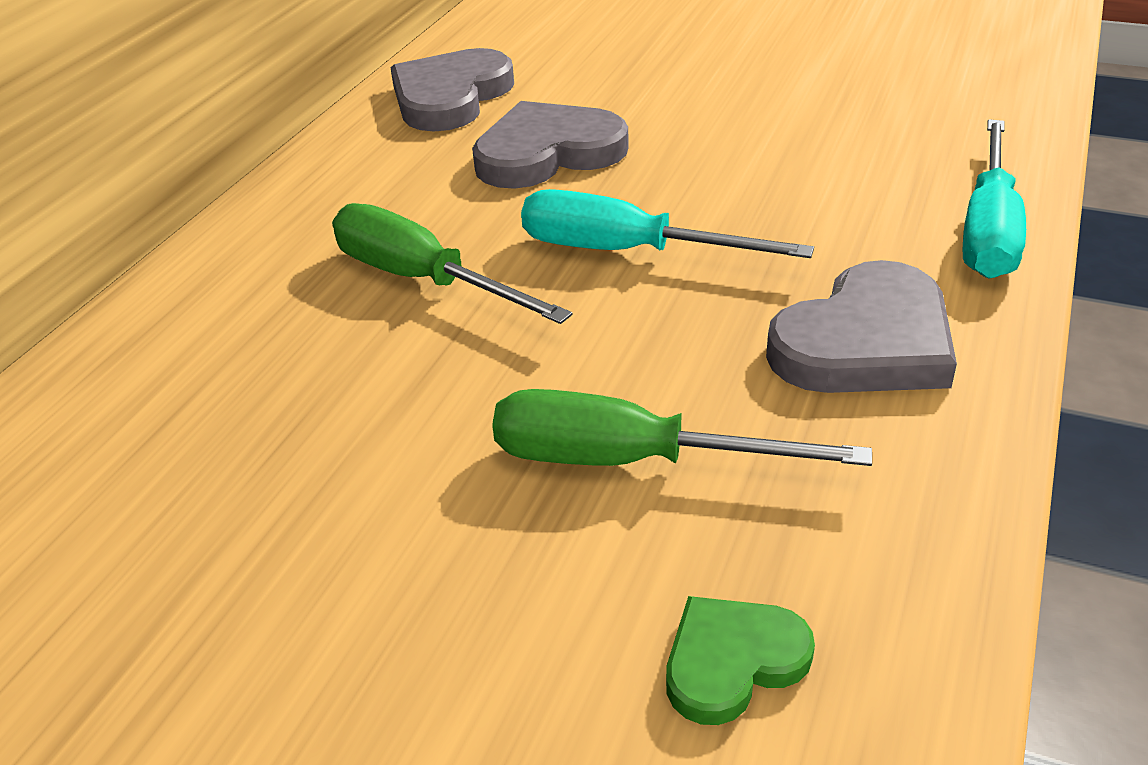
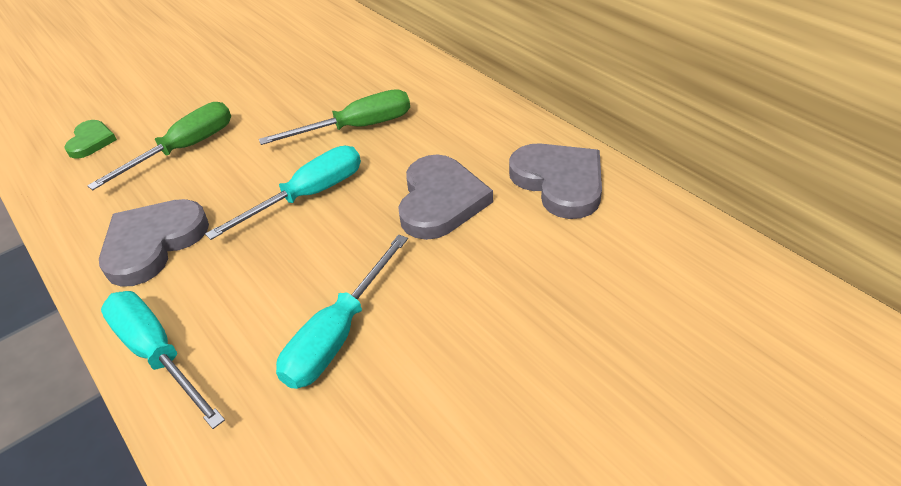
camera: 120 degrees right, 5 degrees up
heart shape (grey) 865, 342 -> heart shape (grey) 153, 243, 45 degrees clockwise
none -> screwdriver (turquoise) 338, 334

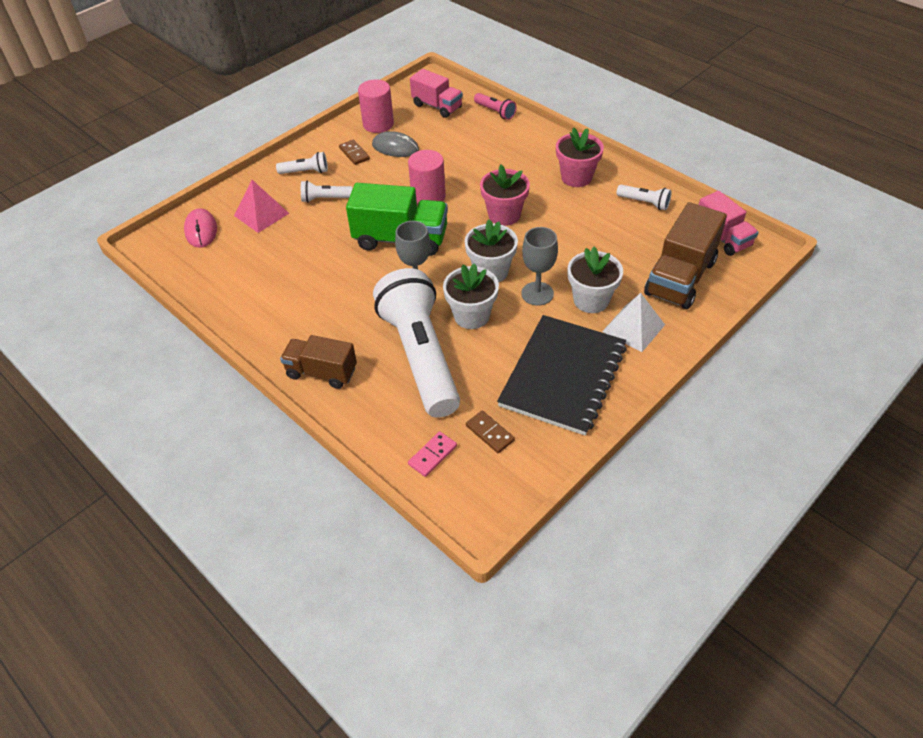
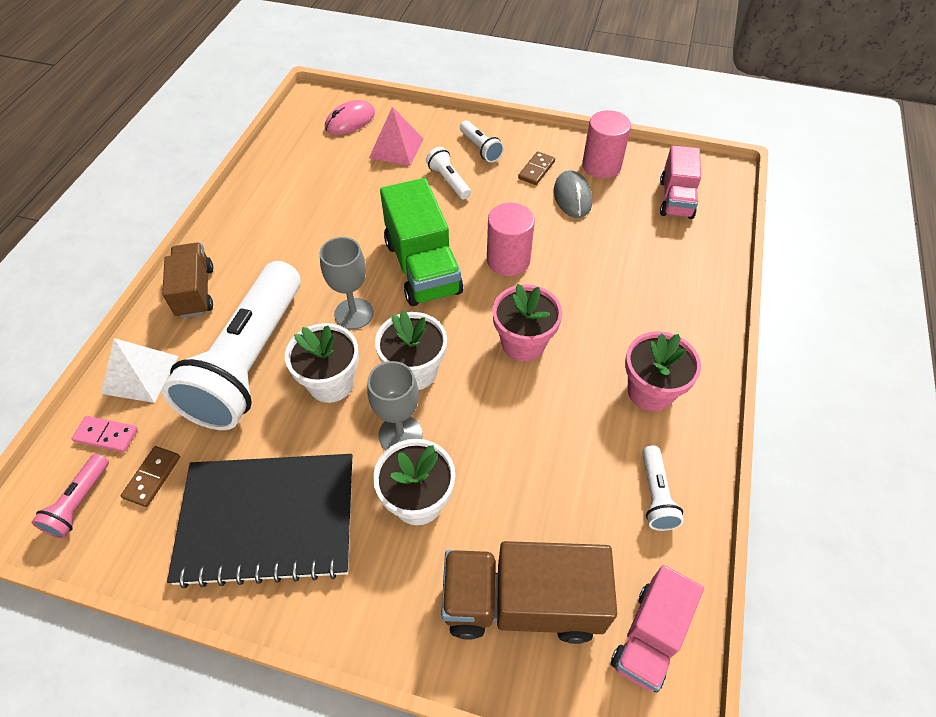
camera: 60 degrees right, 5 degrees up
pocket torch (pink) 495, 112 -> pocket torch (pink) 79, 503, move
solid pyramid (snow-white) 633, 328 -> solid pyramid (snow-white) 140, 374, move
pocket torch (snow-white) 420, 355 -> pocket torch (snow-white) 249, 362, 150 degrees clockwise

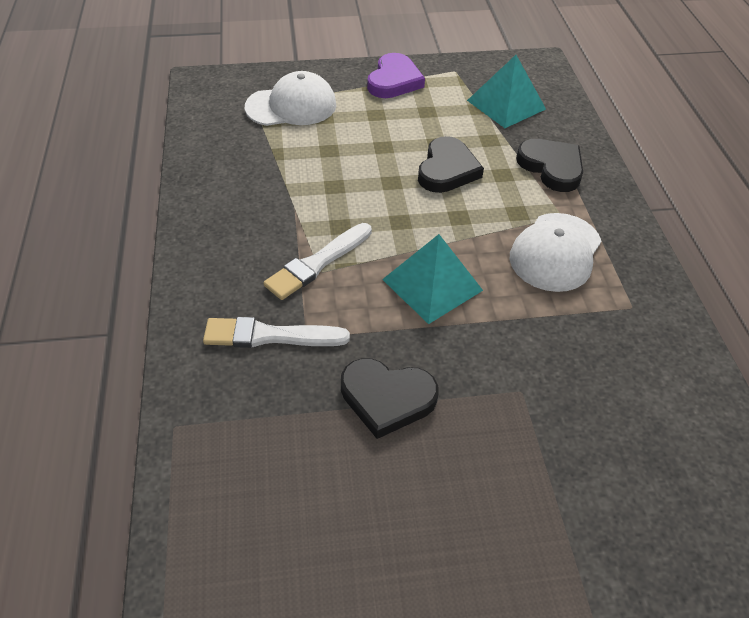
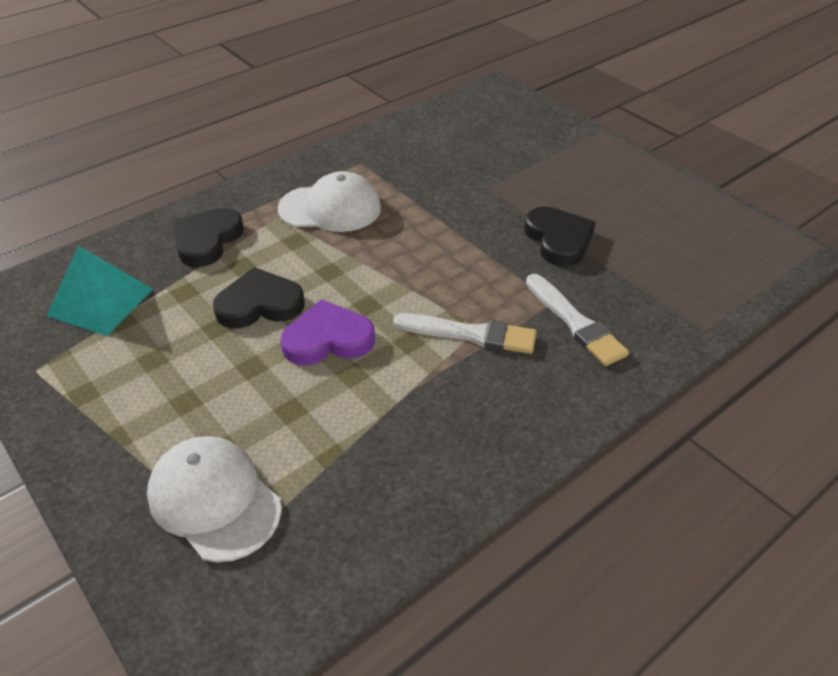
camera: 120 degrees left, 5 degrees down
heart shape (purple) 394, 81 -> heart shape (purple) 328, 339, move
solid pyramid (turquoise) 432, 284 -> none

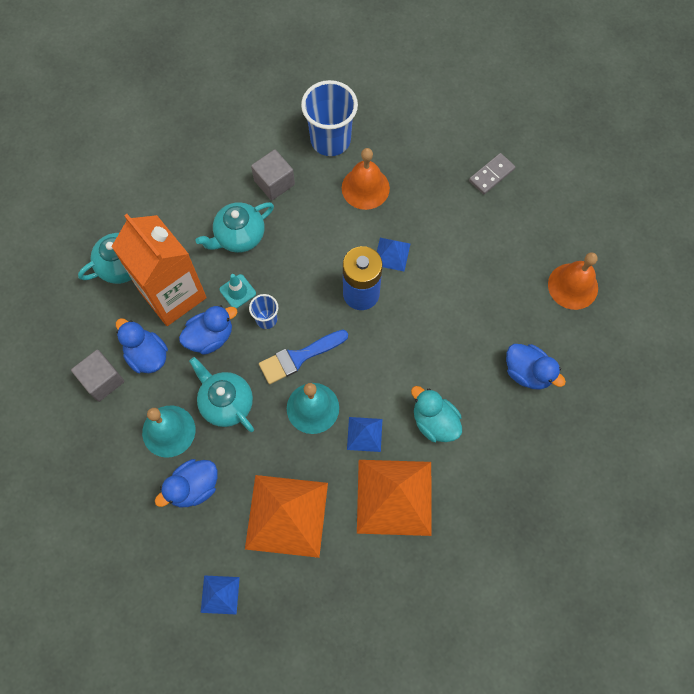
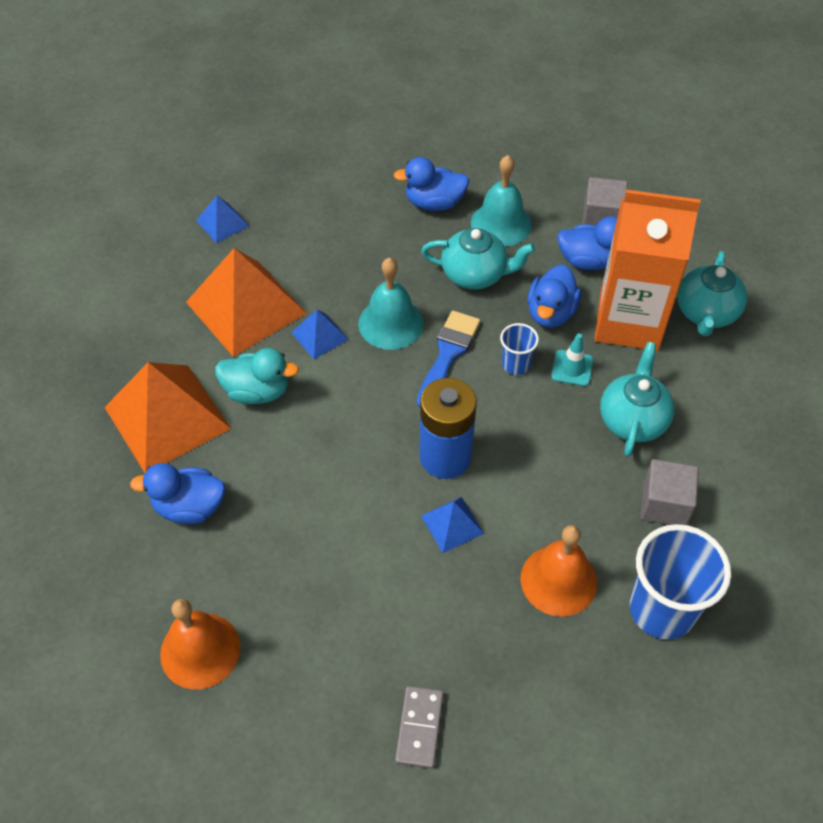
camera: 140 degrees right, 15 degrees down
solid pyramid (bright orange) 287, 515 -> solid pyramid (bright orange) 167, 418, move
solid pyramid (cobalt) 220, 594 -> solid pyramid (cobalt) 222, 223, move
duck (cobalt) 194, 487 -> duck (cobalt) 434, 203, 105 degrees counterclockwise

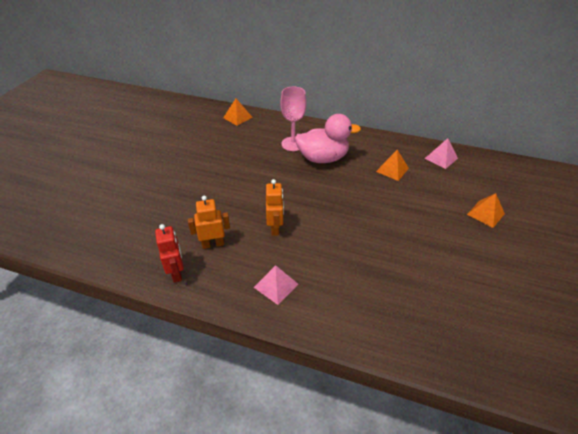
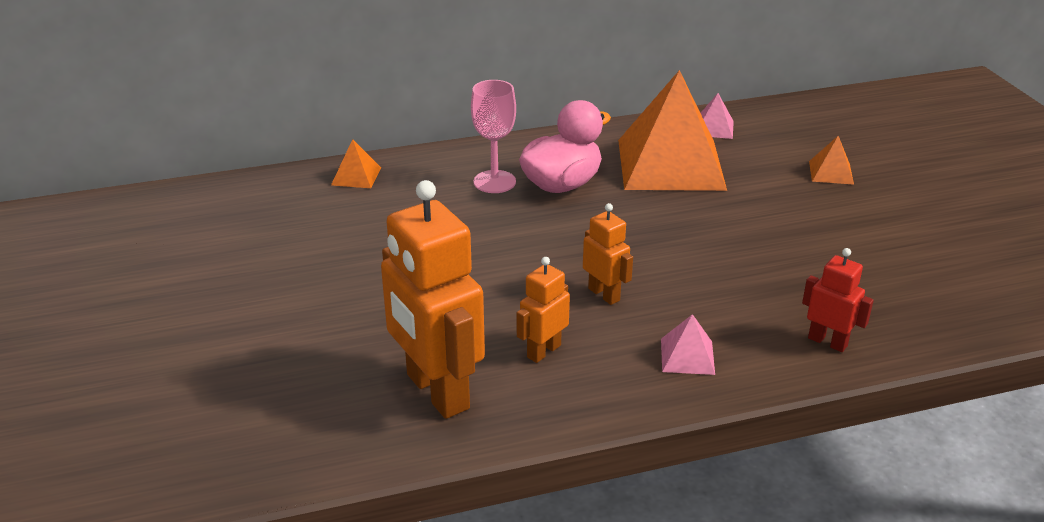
camera: 35 degrees left, 10 degrees down
none -> robot figure (bright orange) 436, 392
solid pyramid (bright orange) 392, 170 -> solid pyramid (bright orange) 670, 164, x2.47
robot figure (crimson) 177, 273 -> robot figure (crimson) 827, 342, move

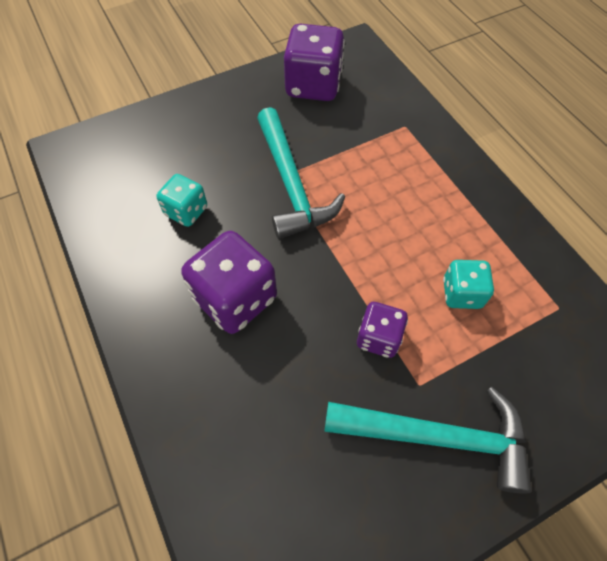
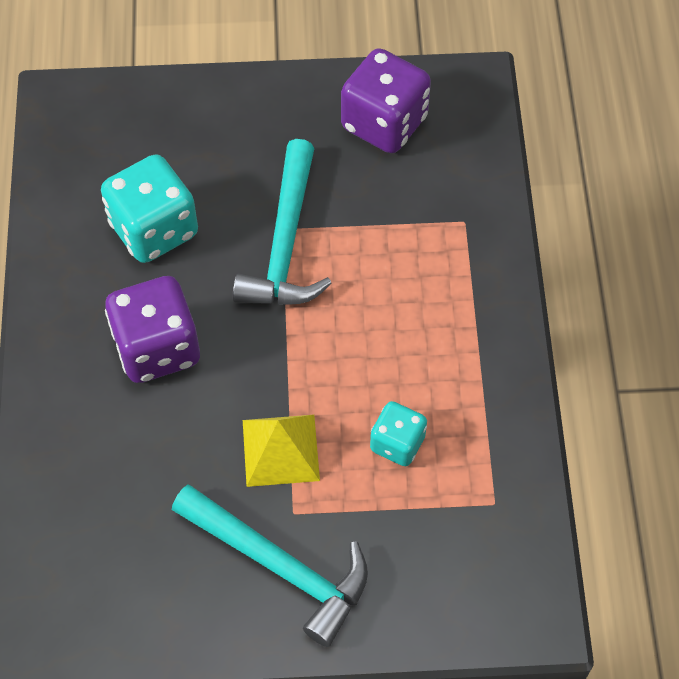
camera: 25 degrees right, 0 degrees up
game die (turquoise) 186, 211 -> game die (turquoise) 154, 229, x1.72
game die (purple) 378, 337 -> solid pyramid (yellow) 280, 450

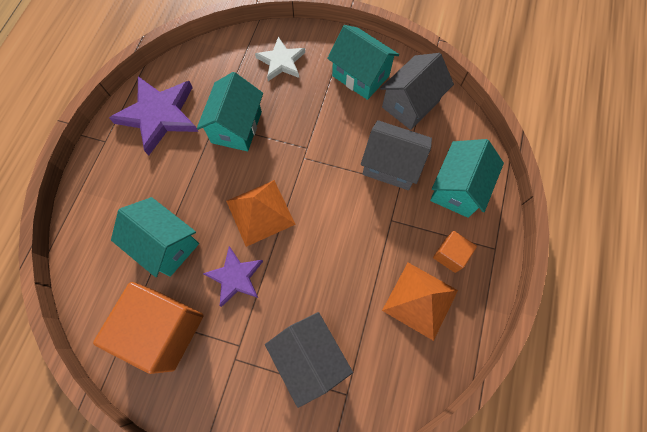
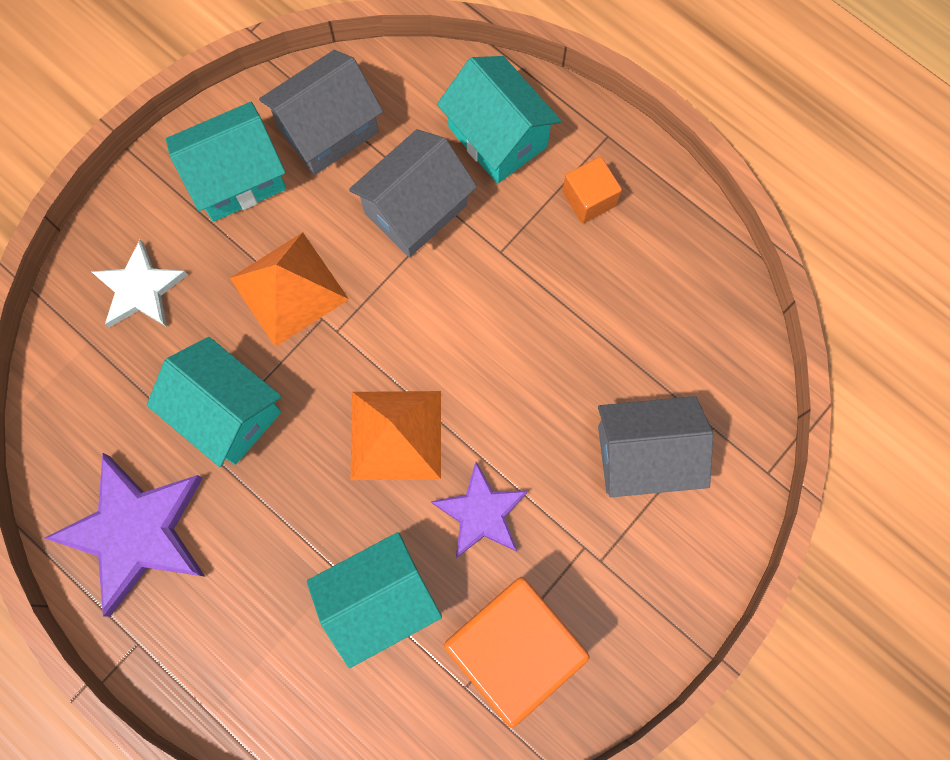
camera: 65 degrees left, 5 degrees up
solid pyramid (bright orange) 420, 300 -> solid pyramid (bright orange) 289, 288, move
cottage (grey) 410, 104 -> cottage (grey) 328, 130, 75 degrees clockwise

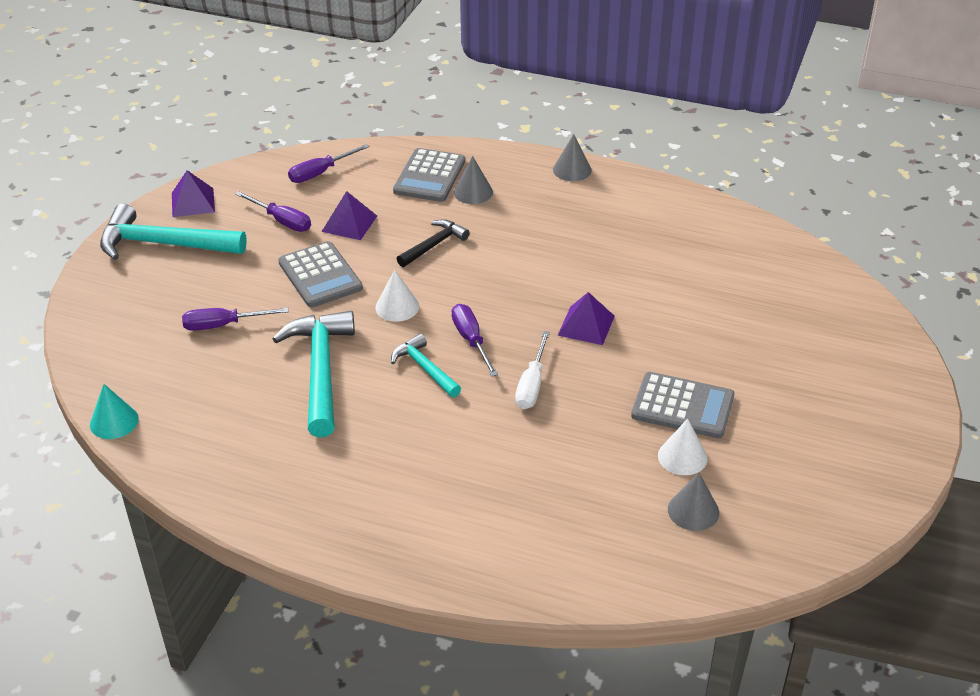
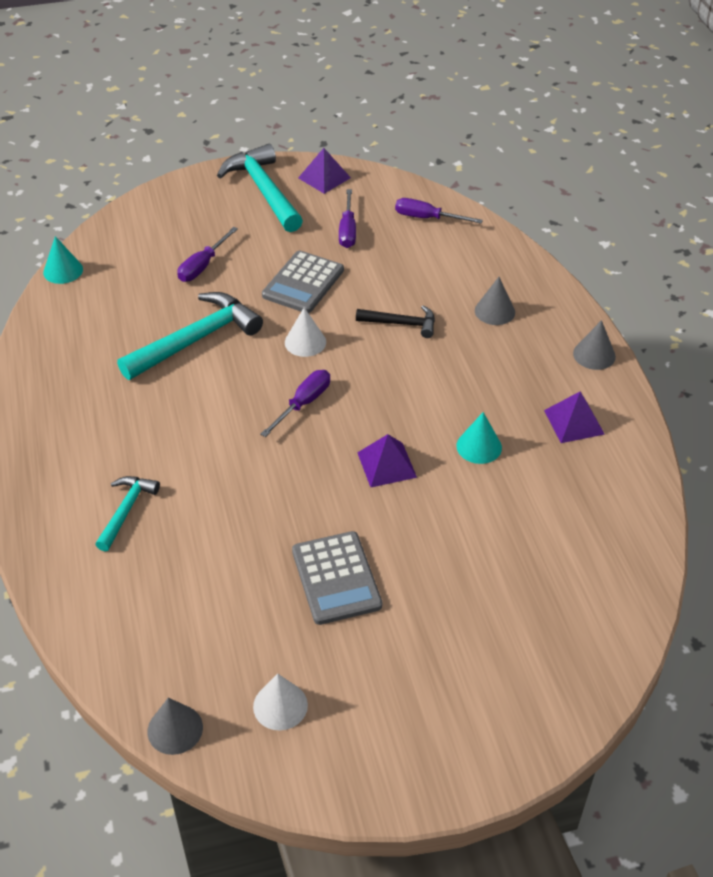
camera: 55 degrees right, 5 degrees up
hammer (turquoise) 424, 368 -> hammer (turquoise) 126, 510, move
cone (grey) 693, 511 -> cone (grey) 175, 729, move
screwdriver (purple) 223, 325 -> screwdriver (purple) 203, 266, 105 degrees counterclockwise
cone (snow-white) 682, 457 -> cone (snow-white) 280, 705, move
none -> cone (turquoise) 479, 446
solid pyramid (purple) 349, 223 -> solid pyramid (purple) 574, 422, move
calculator (grey) 429, 176 -> none
screwdriver (snow-white) 532, 385 -> none

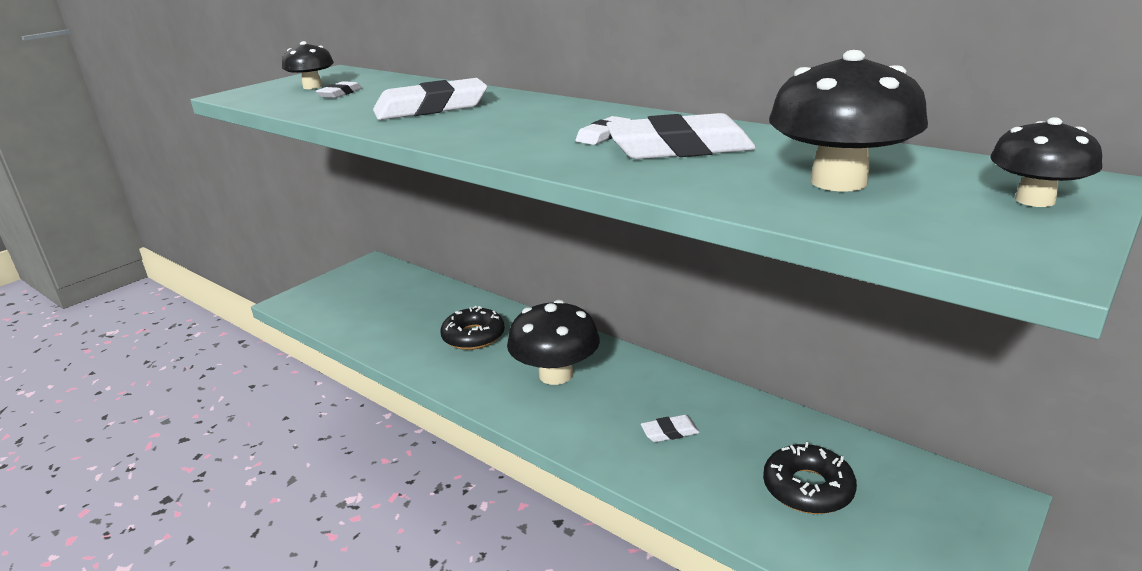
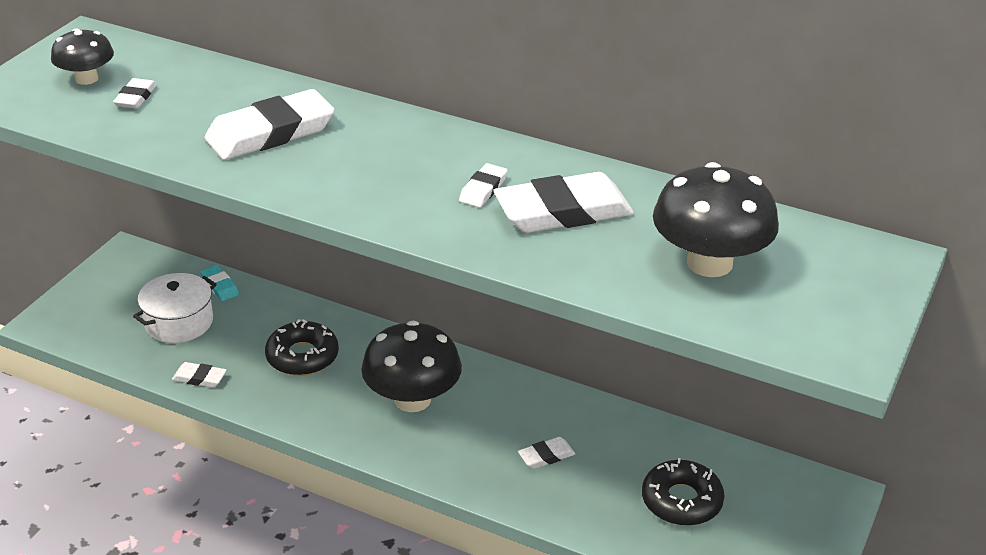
camera: 15 degrees left, 10 degrees up
none -> cooking pot (snow-white) 179, 322
none -> gum eraser (snow-white) 199, 378
none -> gum eraser (turquoise) 220, 286
toadstool (black) 1034, 200 -> none

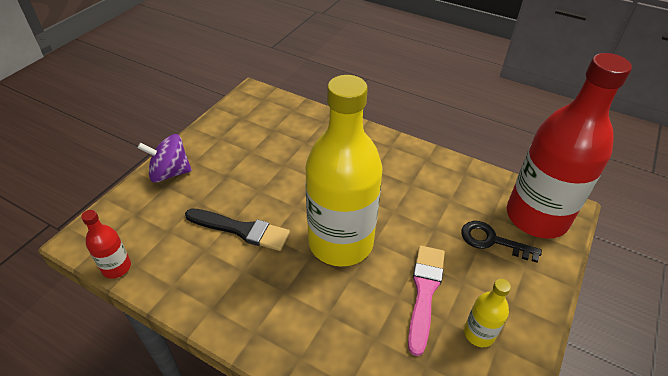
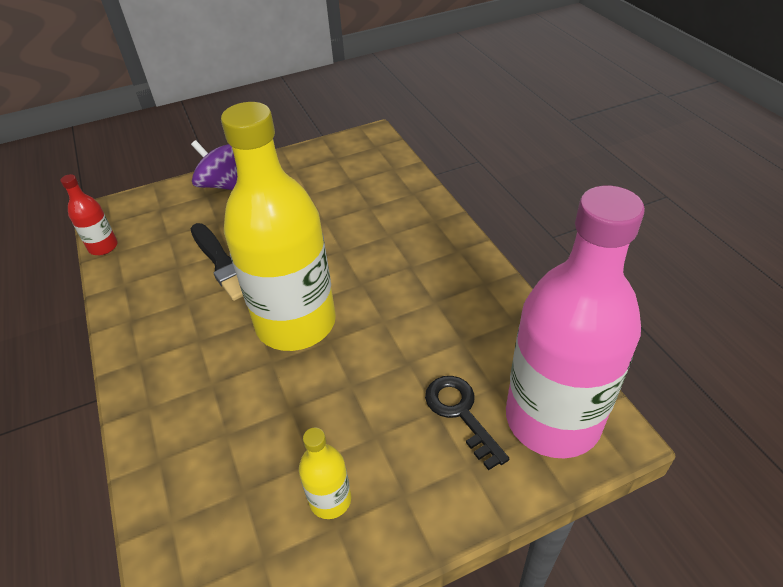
camera: 40 degrees right, 0 degrees up
flask (crimson) 536, 217 -> flask (pink) 552, 419
paint brush (pink) 424, 292 -> none

